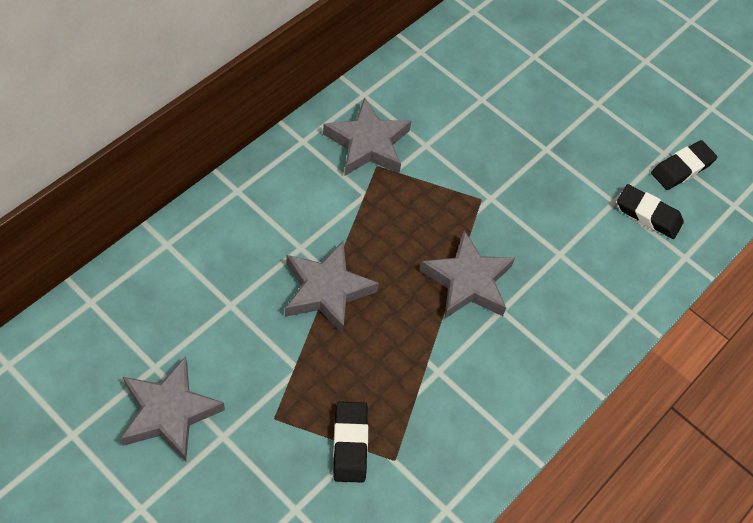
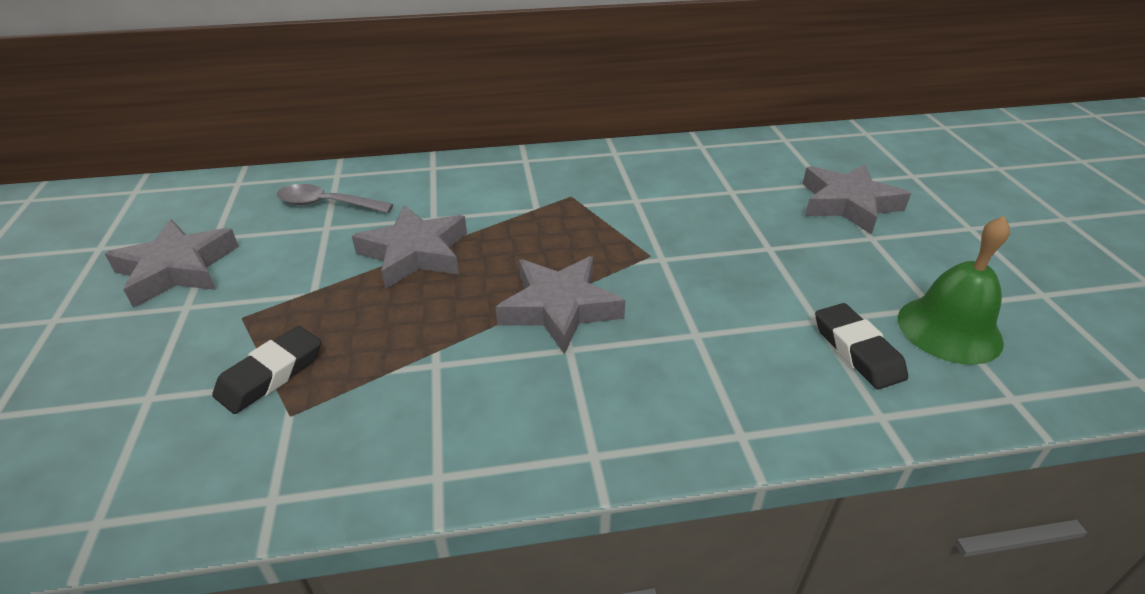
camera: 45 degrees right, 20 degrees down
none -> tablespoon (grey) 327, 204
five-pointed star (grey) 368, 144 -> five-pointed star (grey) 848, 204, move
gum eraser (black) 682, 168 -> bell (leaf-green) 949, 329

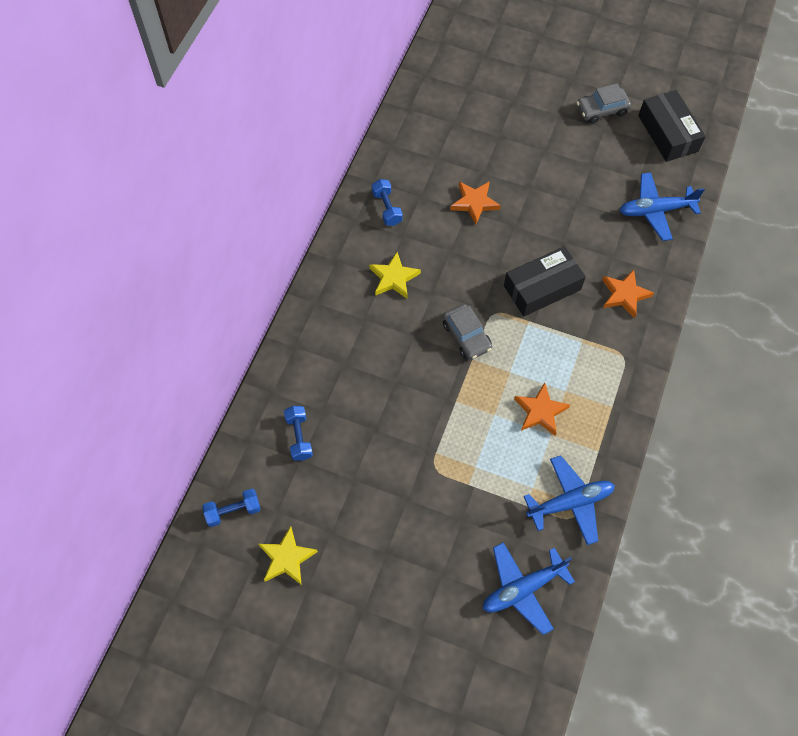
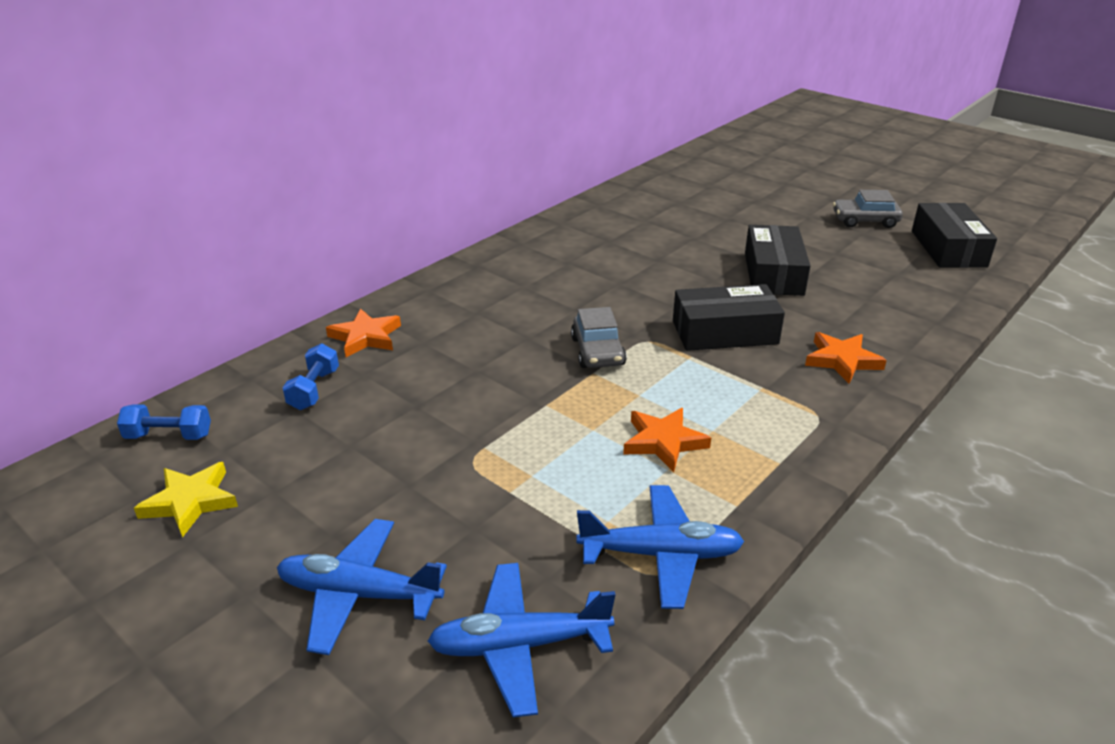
camera: 20 degrees right, 30 degrees down
plane (cobalt) 655, 210 -> plane (cobalt) 359, 594, move
five-pointed star (bright orange) 474, 203 -> five-pointed star (bright orange) 365, 337, move
none -> parcel (black) 773, 274
five-pointed star (yellow) 394, 278 -> none
hand weight (cobalt) 387, 208 -> none

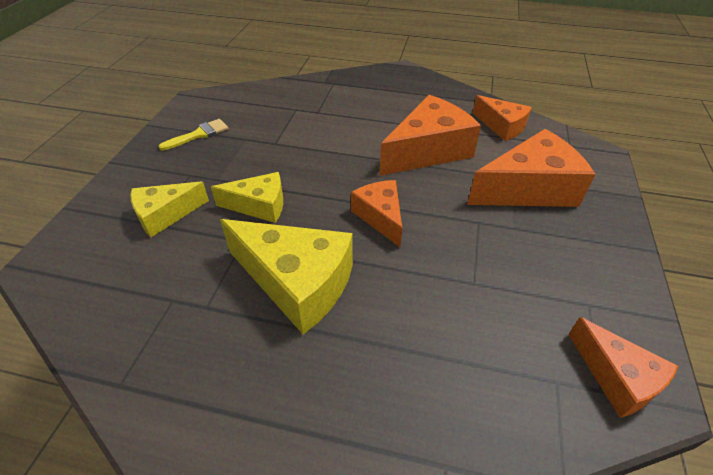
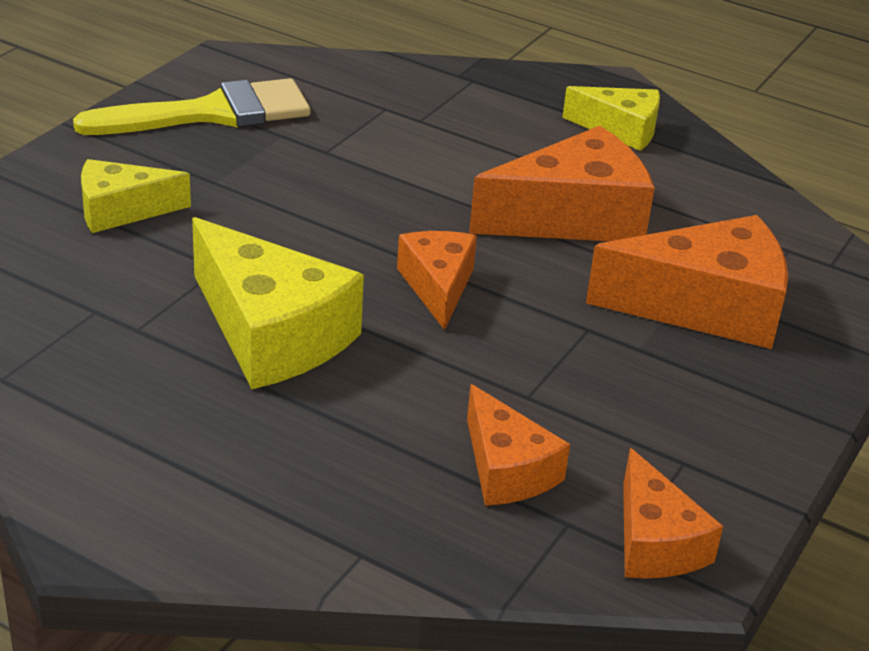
camera: 15 degrees right, 10 degrees down
paint brush (yellow) 199, 134 -> paint brush (yellow) 212, 113, x1.99
piece of cheese (bright orange) 502, 126 -> piece of cheese (bright orange) 507, 469, move
piece of cheese (yellow) 259, 206 -> piece of cheese (yellow) 621, 129, move

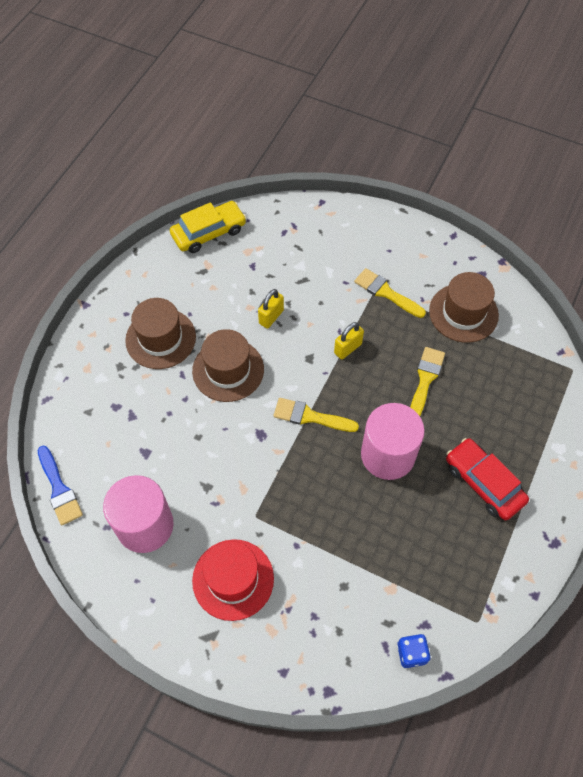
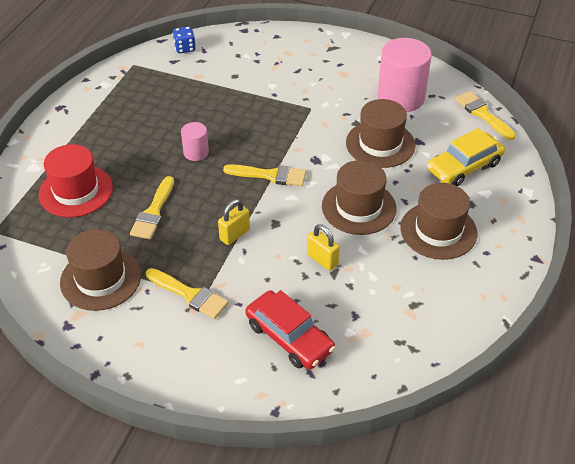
camera: 175 degrees right, 15 degrees down
top hat (crimson) 233, 579 -> top hat (crimson) 76, 191, move
solid cylinder (pink) 388, 455 -> solid cylinder (pink) 196, 152, x0.50
automobile (crimson) 484, 483 -> automobile (crimson) 289, 337, move
lock (yellow) 271, 317 -> lock (yellow) 322, 260, 75 degrees counterclockwise
none -> top hat (russet) 380, 144
automobile (yellow) 209, 232 -> automobile (yellow) 464, 166, move
paint brush (cobalt) 59, 489 -> paint brush (yellow) 482, 114

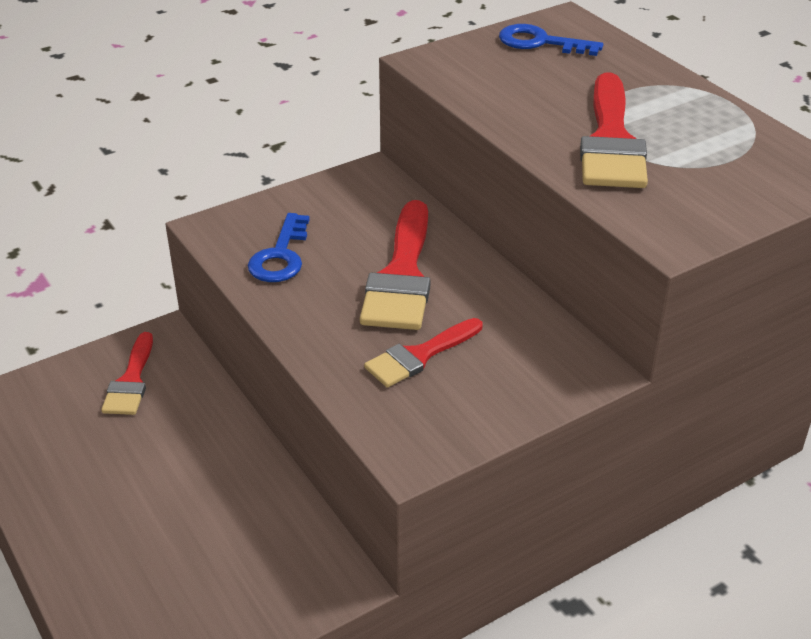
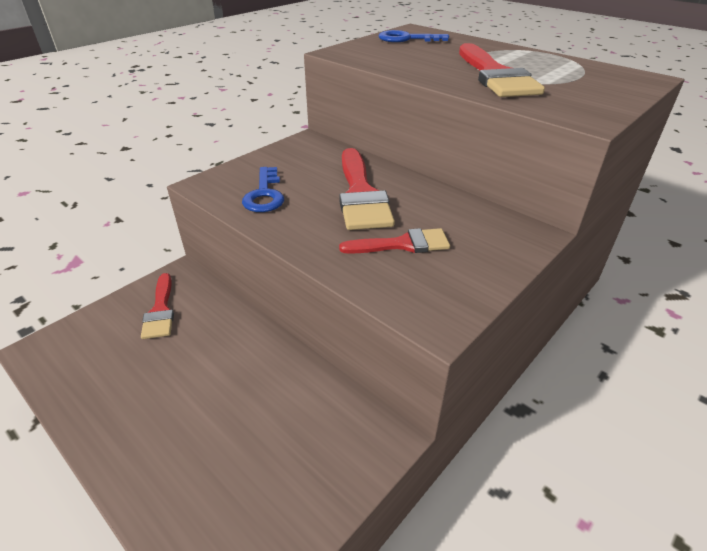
camera: 15 degrees left, 0 degrees up
paint brush (crimson) 419, 356 -> paint brush (crimson) 402, 244, 135 degrees counterclockwise

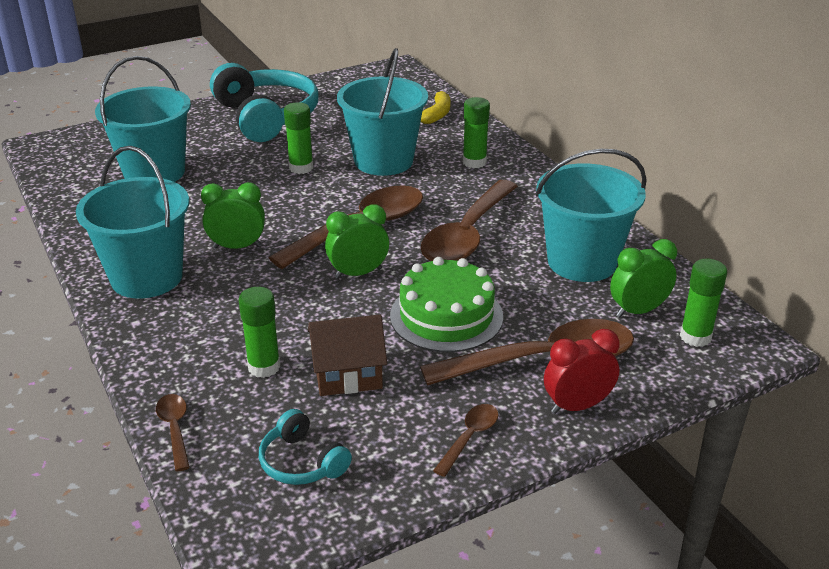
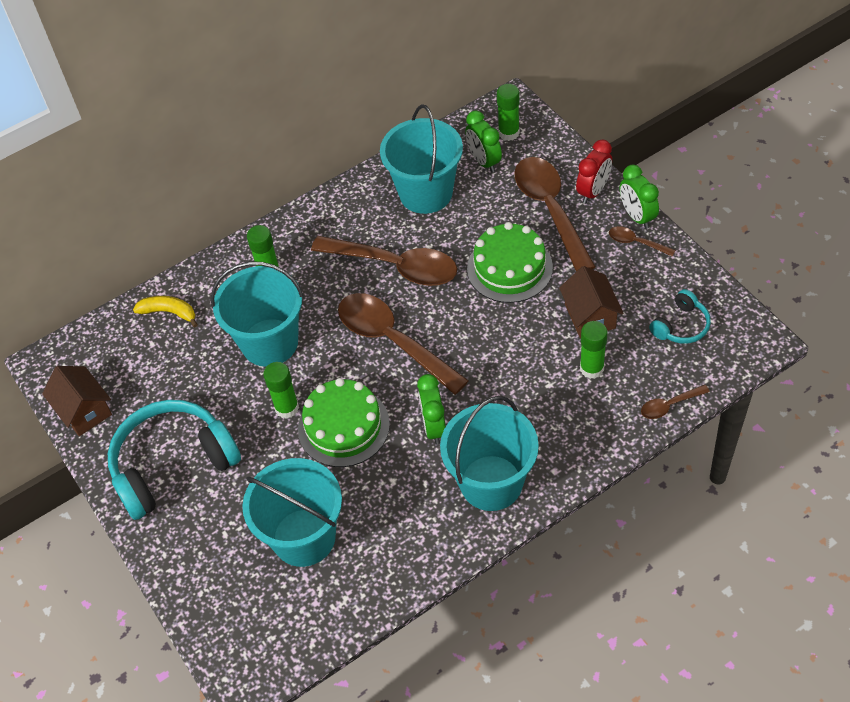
camera: 90 degrees left, 20 degrees up
none -> cottage (russet) 84, 411
none -> cake (leaf-green) 343, 426
bedside clock (crimson) 577, 406 -> bedside clock (crimson) 593, 191, 120 degrees counterclockwise
bedside clock (leaf-green) 358, 273 -> bedside clock (leaf-green) 637, 216, move

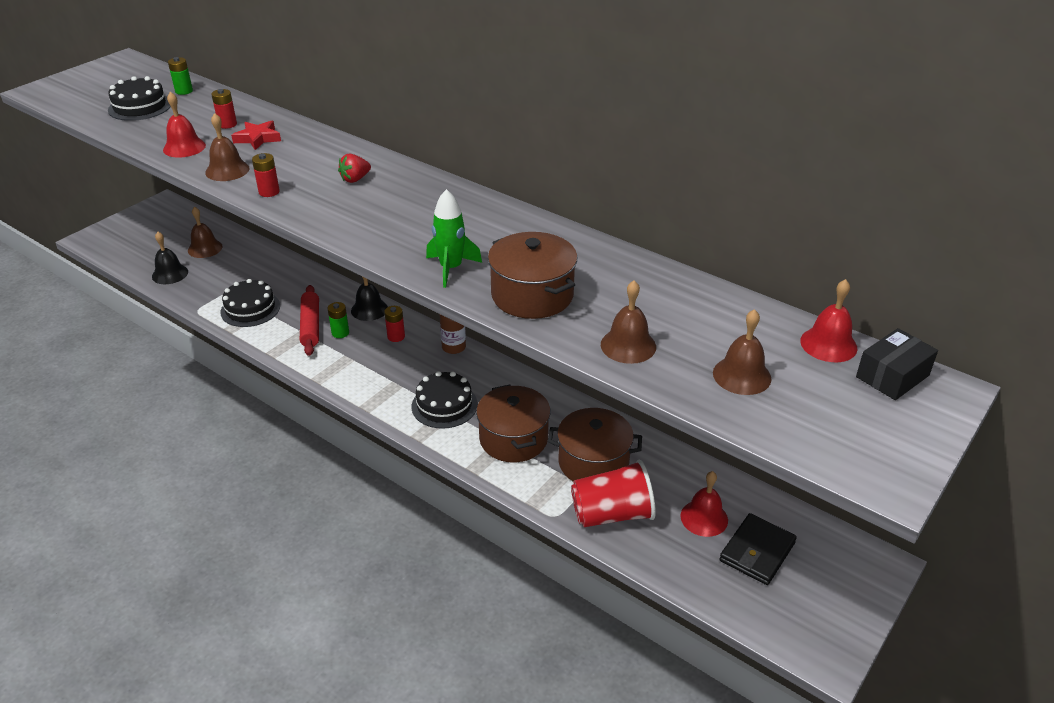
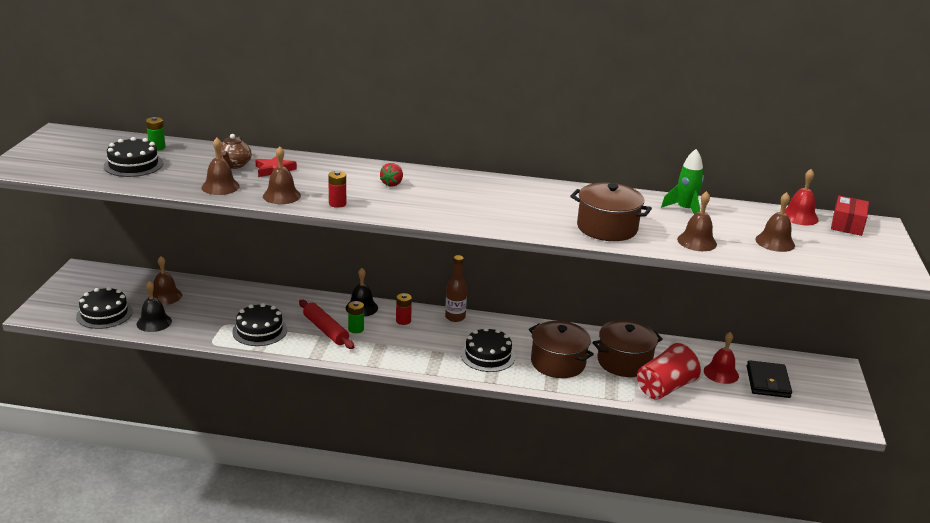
camera: 30 degrees left, 10 degrees down
none -> cake (black) 104, 314
bell (crimson) 184, 147 -> bell (russet) 220, 187
AA battery (crimson) 227, 124 -> china teapot (russet) 234, 165
spaceship (leaf-green) 451, 268 -> spaceship (leaf-green) 685, 210, move
parcel (black) 892, 376 -> parcel (crimson) 847, 225

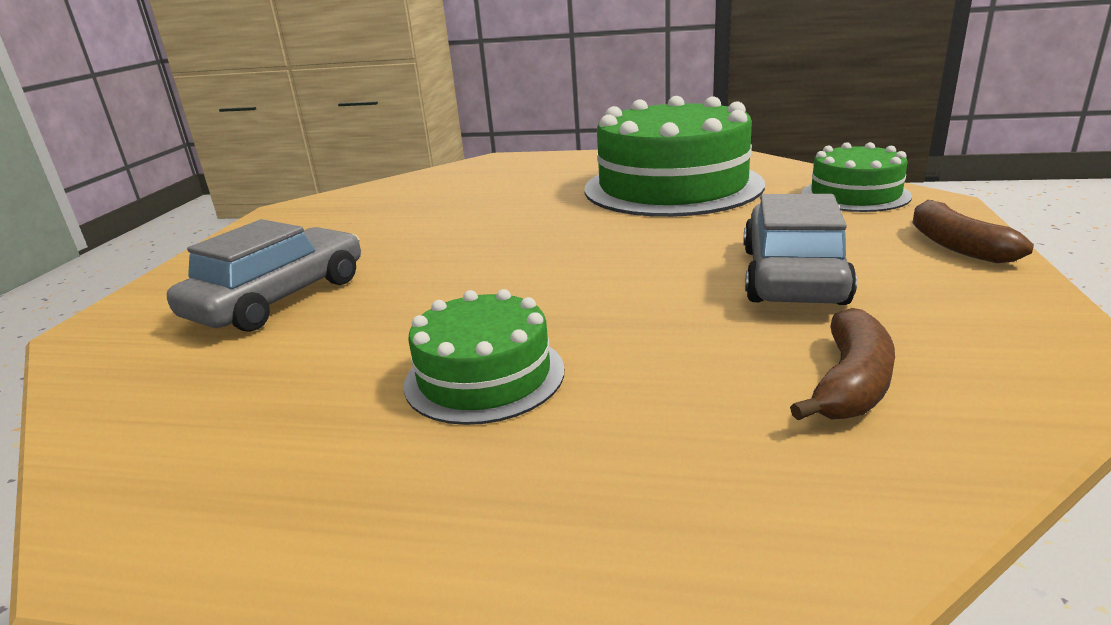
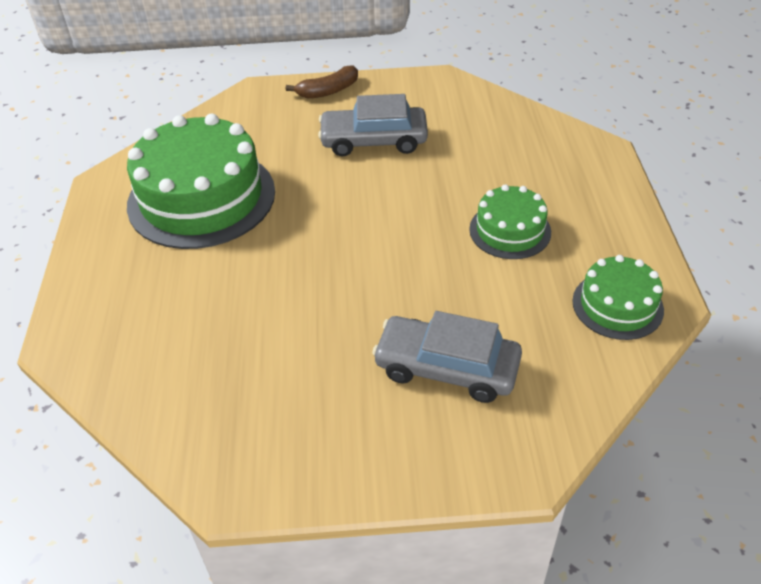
camera: 105 degrees left, 20 degrees up
cake (leaf-green) 855, 195 -> cake (leaf-green) 617, 305, move
toy banana (russet) 851, 383 -> none

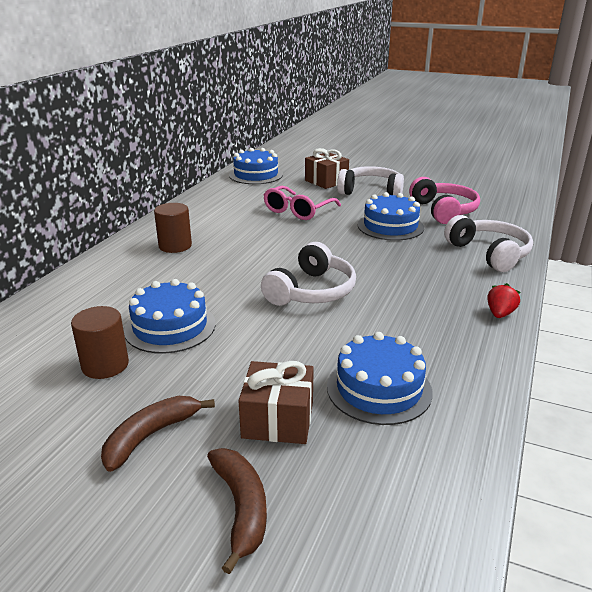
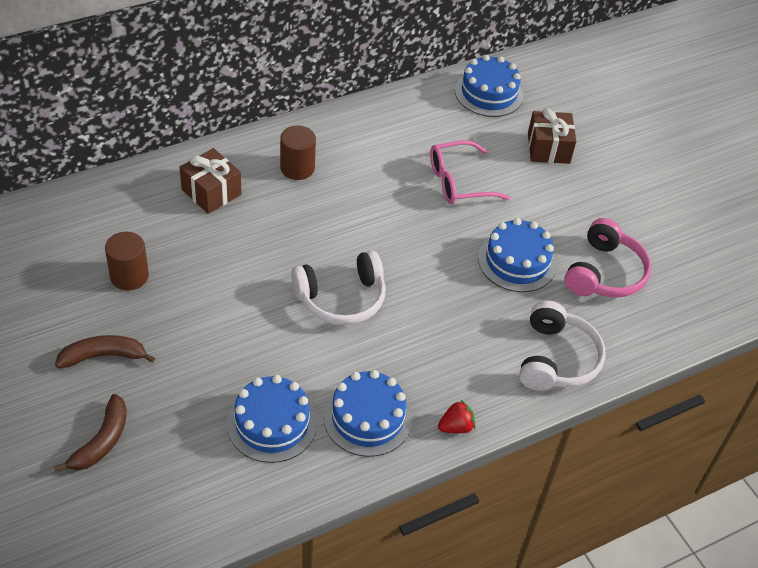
camera: 35 degrees right, 20 degrees up
gift (russet) 278, 420 -> gift (russet) 211, 192, move
cake (cobalt) 170, 327 -> cake (cobalt) 367, 418, move
headphones (snow-white) 371, 192 -> none

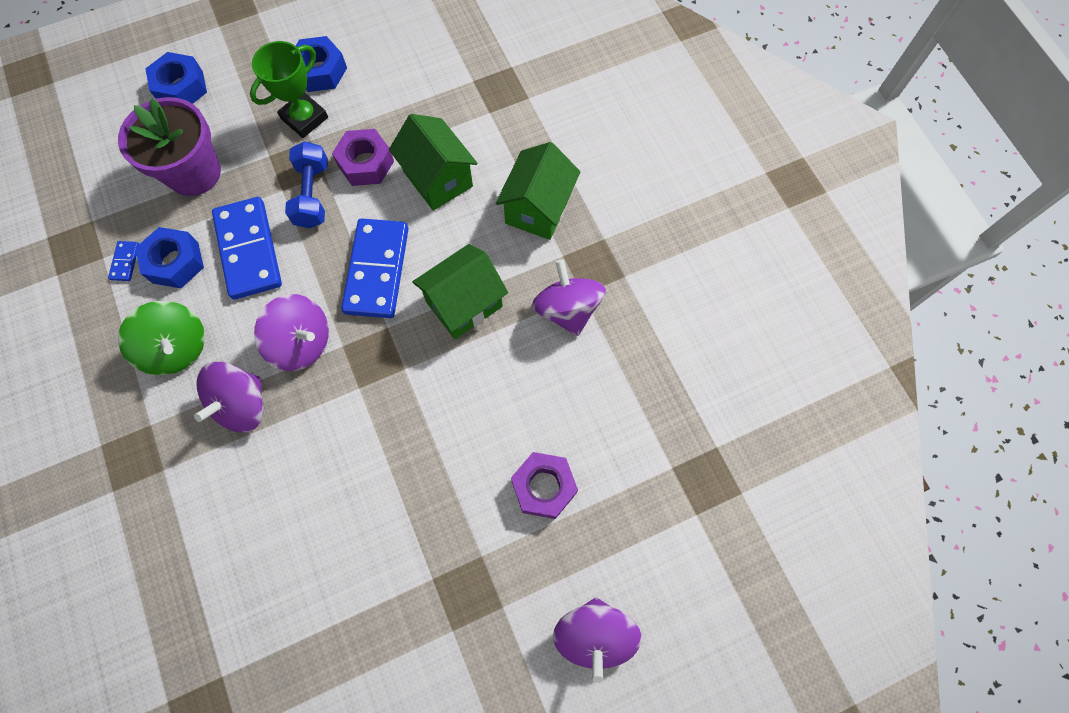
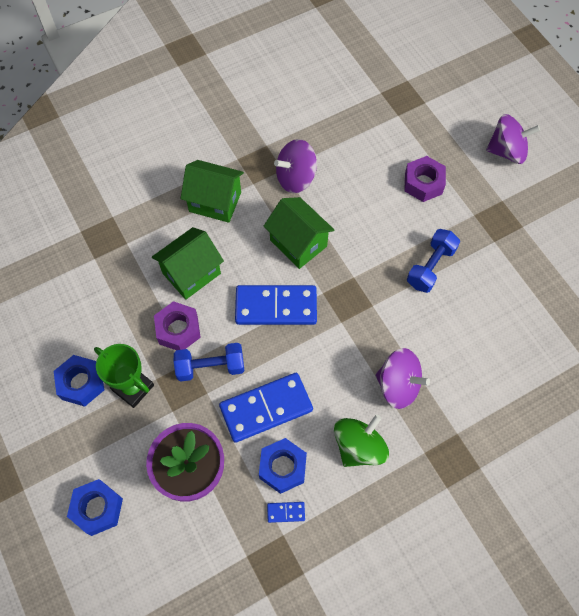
camera: 95 degrees left, 5 degrees down
none -> hand weight (cobalt) 430, 267
whirligig (purple) 301, 342 -> none

